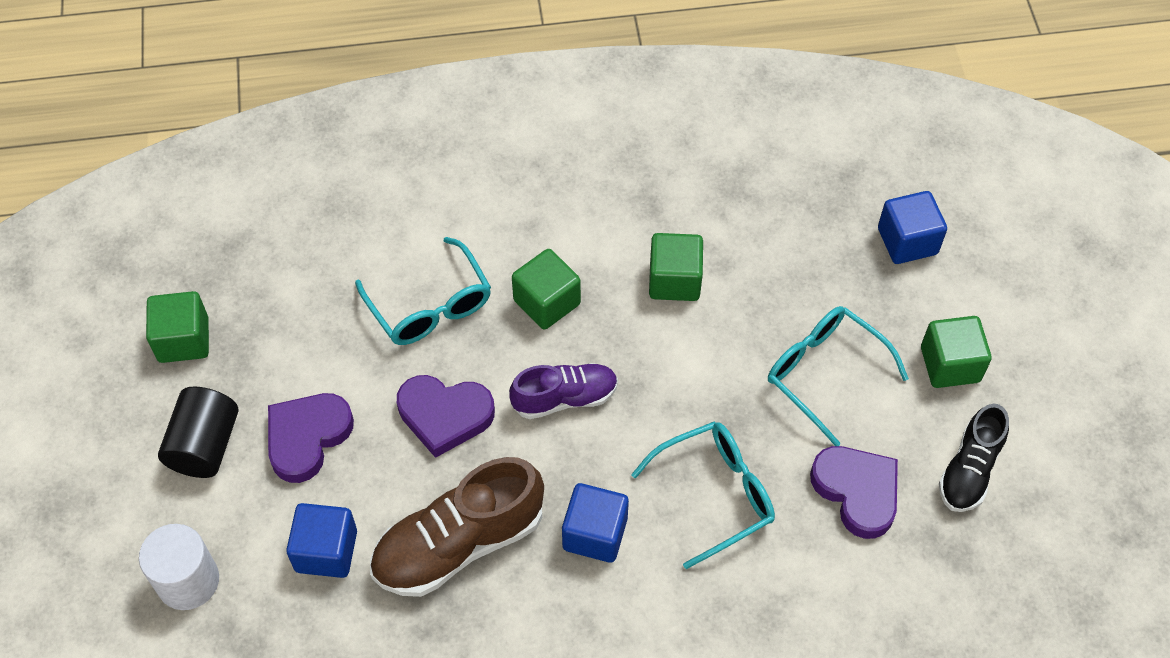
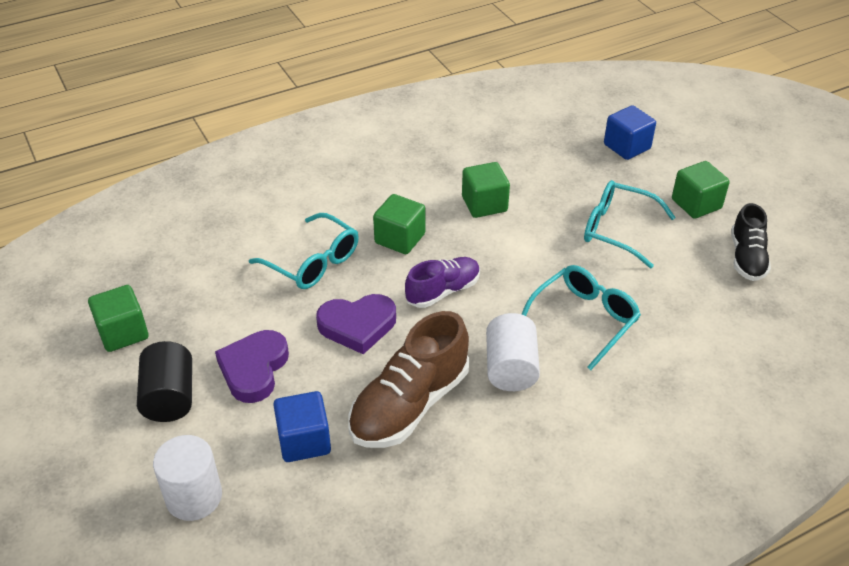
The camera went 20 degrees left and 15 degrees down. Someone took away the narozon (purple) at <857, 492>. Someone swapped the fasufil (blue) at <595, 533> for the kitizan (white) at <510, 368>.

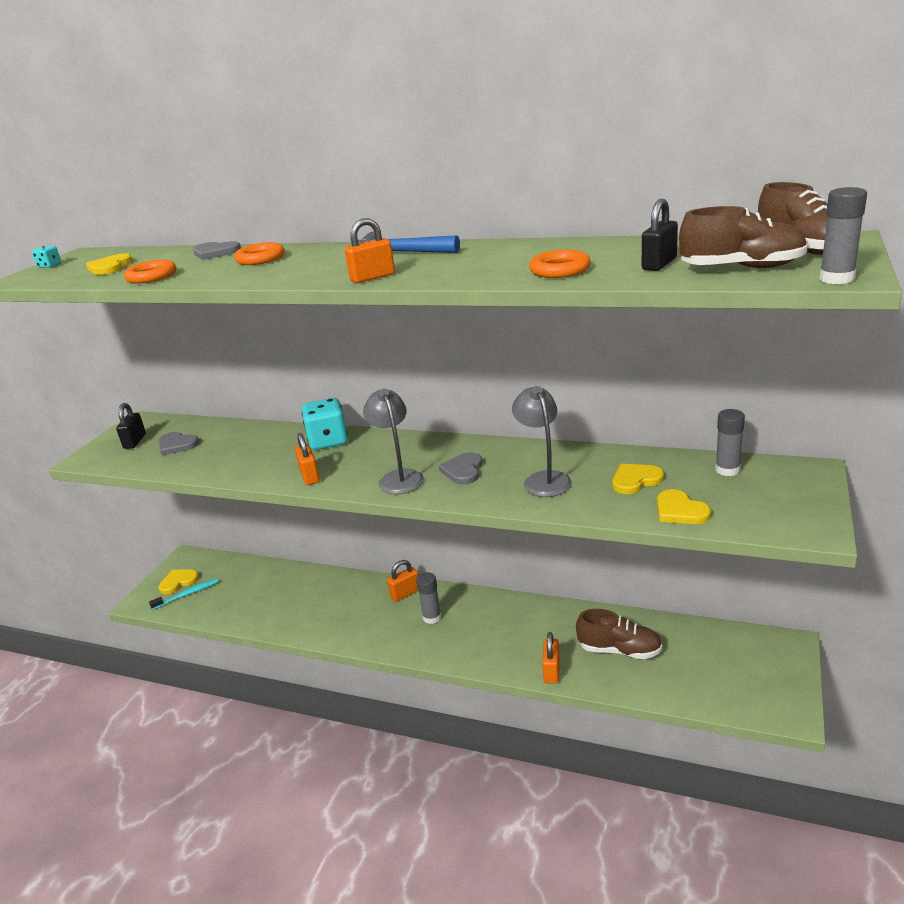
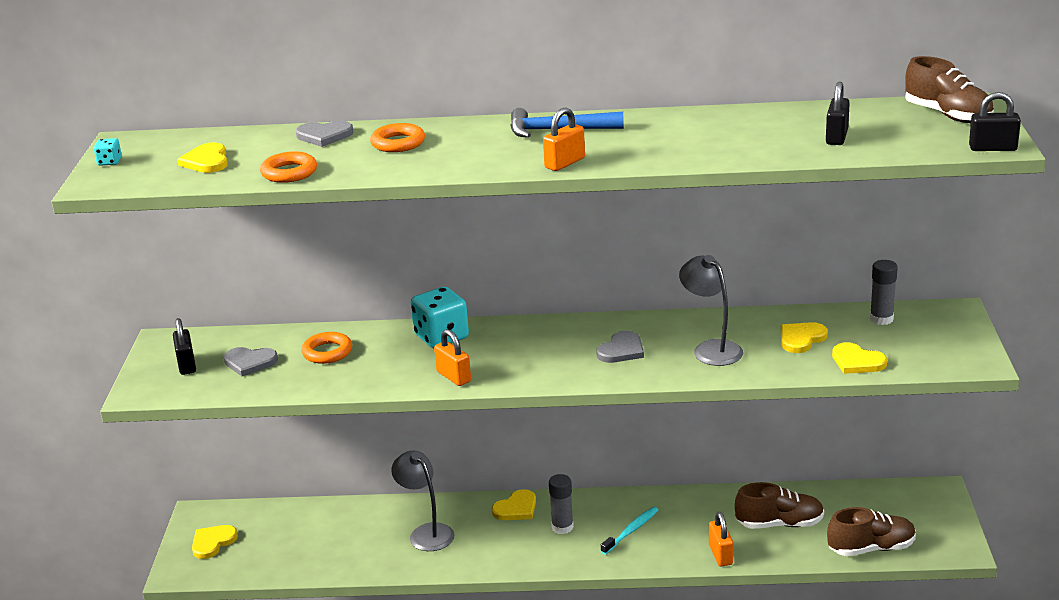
The camera went 20 degrees left and 0 degrees up. Someone carried the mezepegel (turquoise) from <187, 594> to <631, 531>. Someone carried the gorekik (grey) from <398, 477> to <426, 532>. Someone carried the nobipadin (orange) from <560, 270> to <327, 352>. Someone carried the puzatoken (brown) from <742, 268> to <871, 548>. Someone swapped the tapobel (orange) at <405, 593> for the narozon (yellow) at <516, 508>. Someone swapped the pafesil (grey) at <836, 279> for the tapobel (black) at <993, 148>. Someone rotated the narozon (grey) at <463, 470> by 135 degrees counterclockwise.

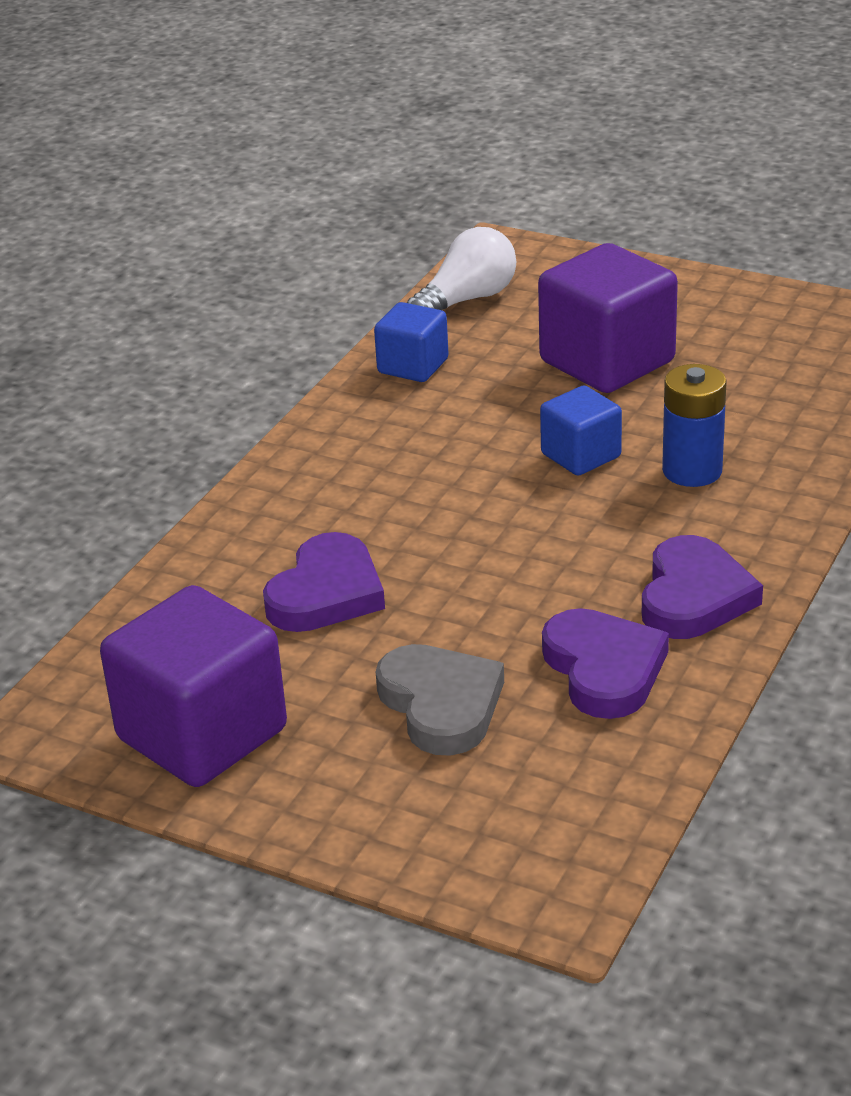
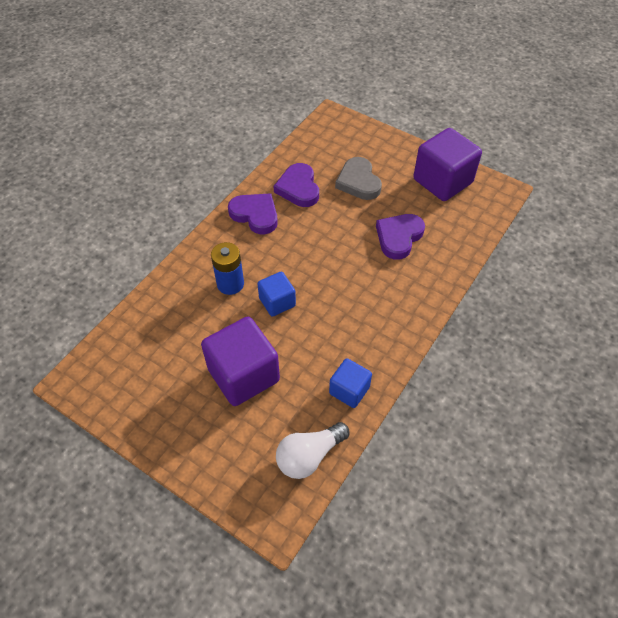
The camera went 175 degrees left and 20 degrees up. Someone rotated the narozon (purple) at <694, 596> by 105 degrees clockwise.

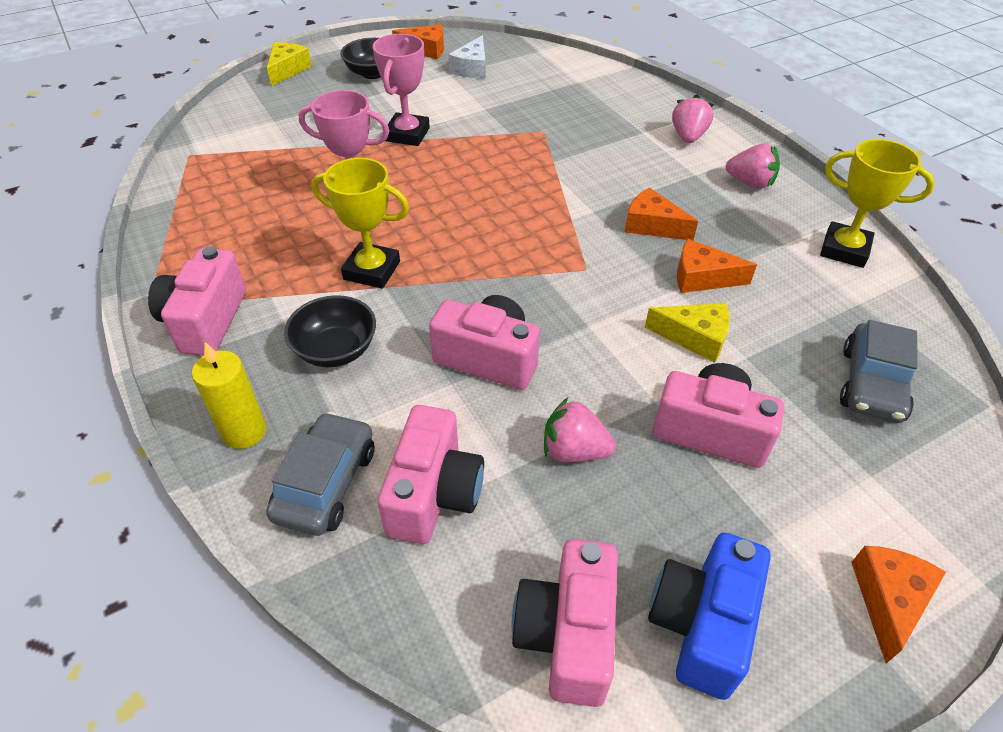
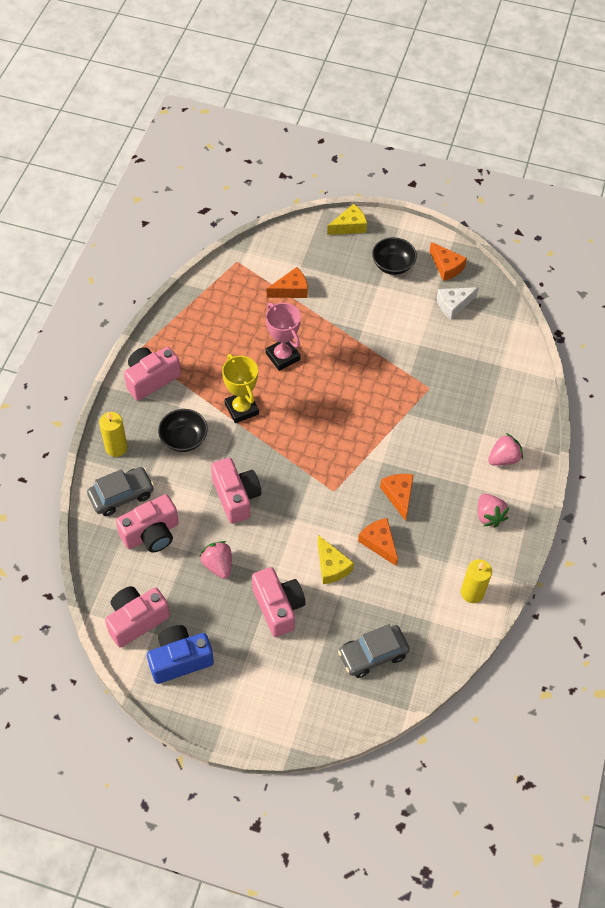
The camera went 45 degrees right and 10 degrees up. Someone took away the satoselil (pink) at <407, 134>. Someone carried the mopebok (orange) from <888, 600> to <291, 290>. Someone swapped the satoselil (yellow) at <844, 250> for the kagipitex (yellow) at <472, 592>.

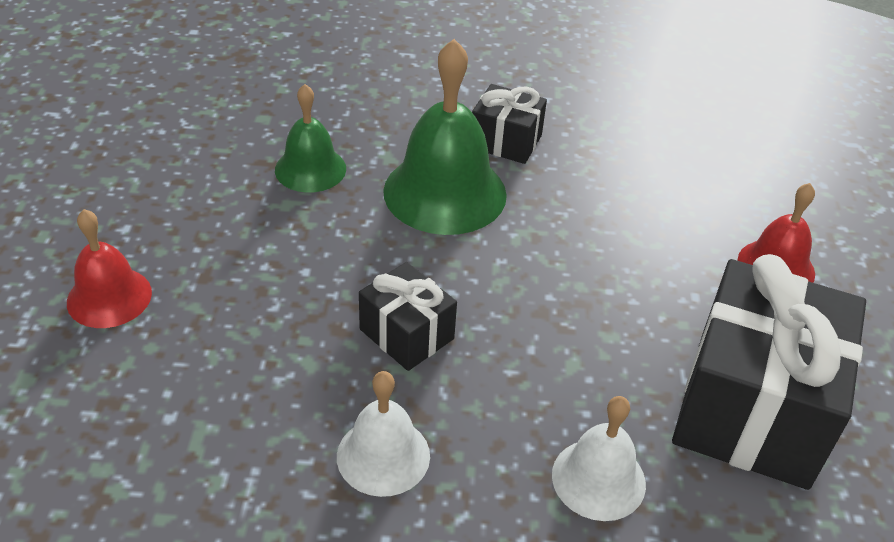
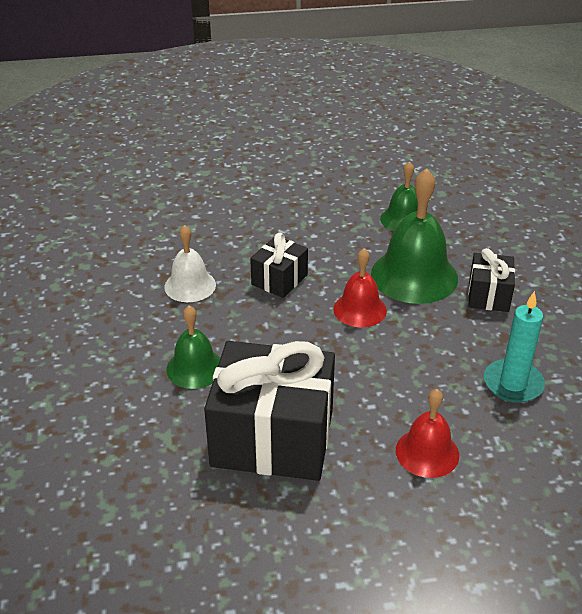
The camera went 80 degrees right and 5 degrees down. Someone put down the kagipitex (turquoise) at <513, 383>. Someone carried the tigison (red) from <109, 297> to <360, 309>. Someone repainted the tigison (white) at <598, 479>, which became the tigison (green) at <195, 368>.

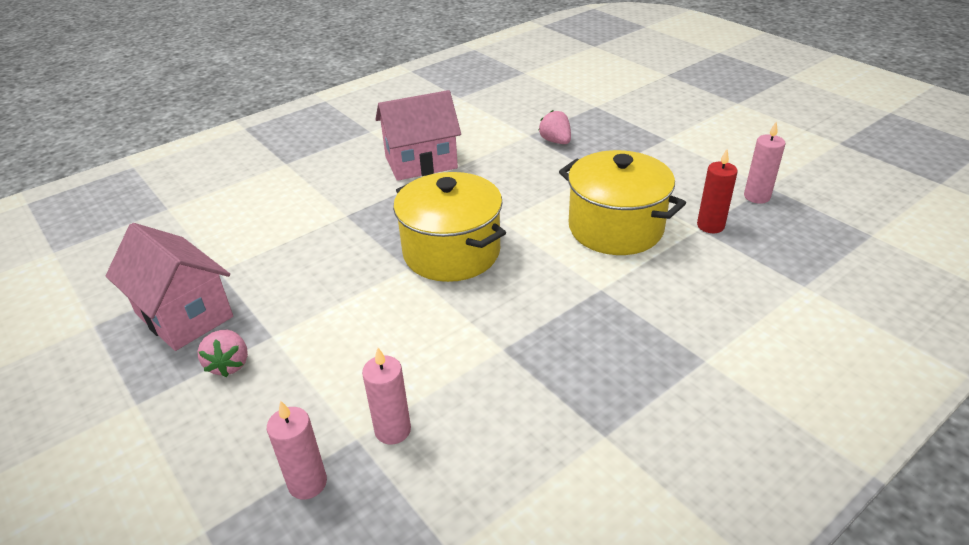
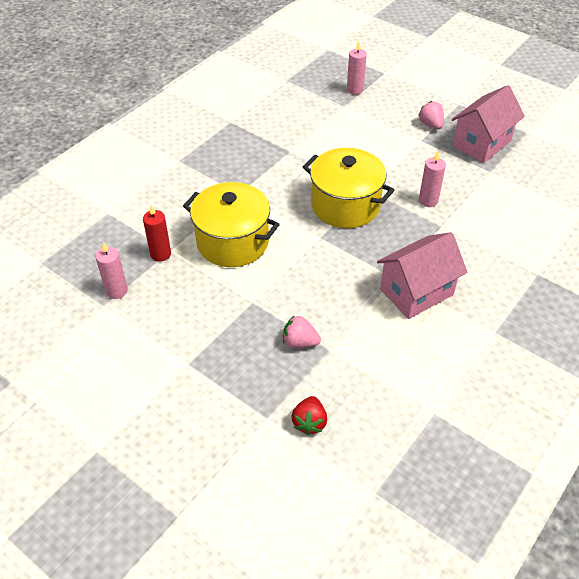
The camera went 165 degrees right and 10 degrees up. Someone put down the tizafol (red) at <309, 422>. Someone carried the kagipitex (pink) from <393, 430> to <428, 201>. Someone rotated the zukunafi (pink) at <184, 315> by 75 degrees counterclockwise. Someone rotated the tizafol (pink) at <555, 141> by 150 degrees clockwise.

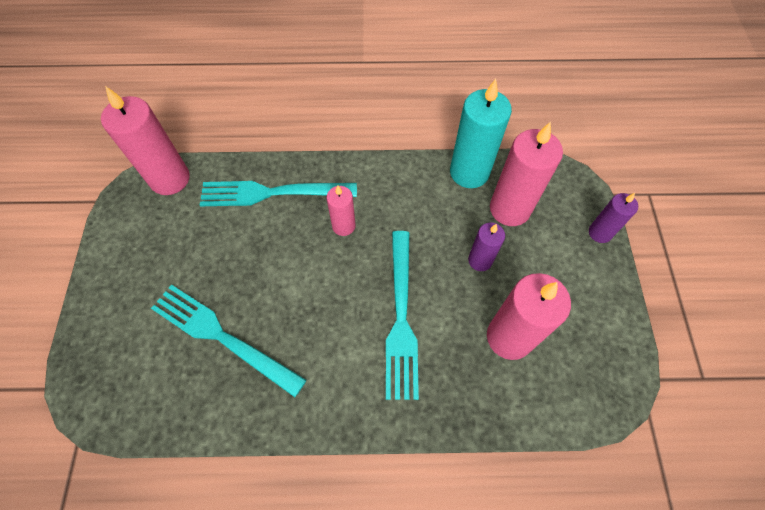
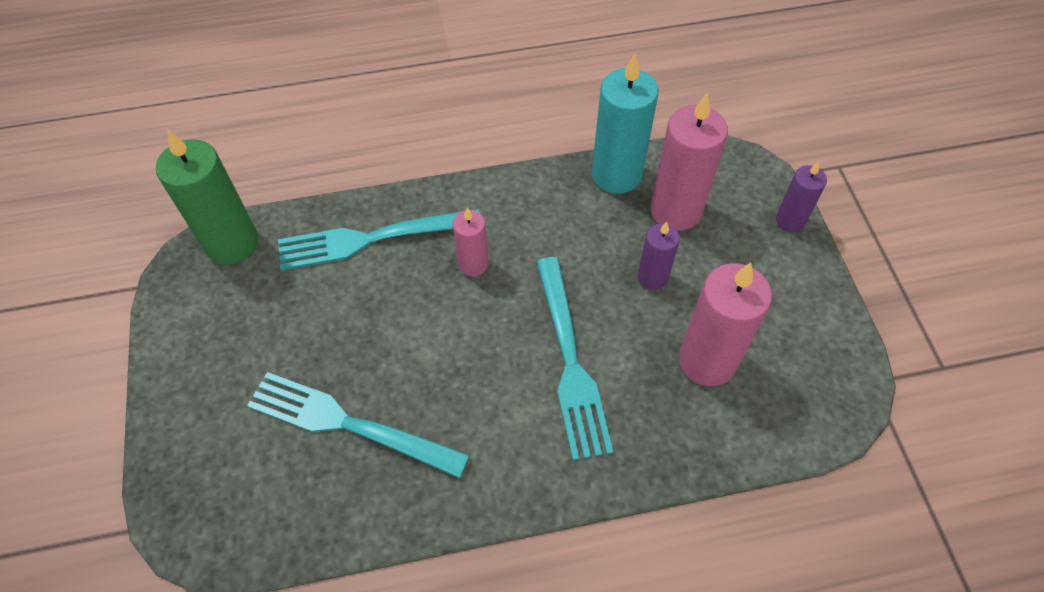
The camera went 10 degrees left and 5 degrees down. Someone repainted the kagipitex (pink) at <170, 179>, which became the kagipitex (green) at <232, 243>.

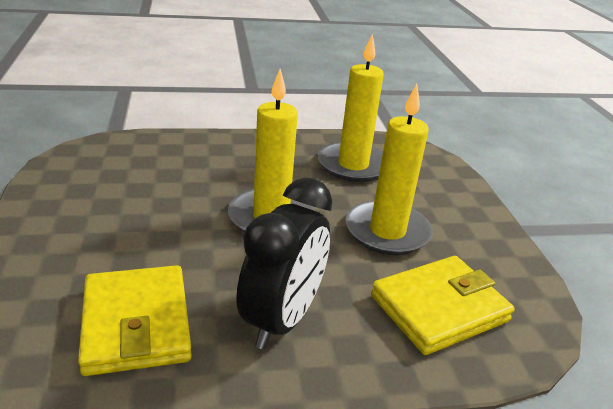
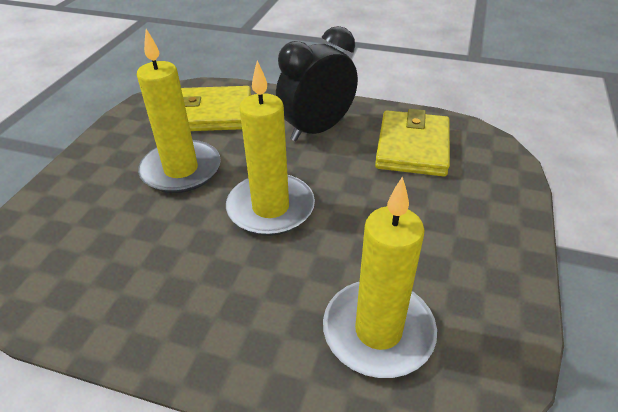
The camera went 150 degrees left and 10 degrees up. Someone carried the kagipitex (yellow) from <353, 165> to <378, 331>.

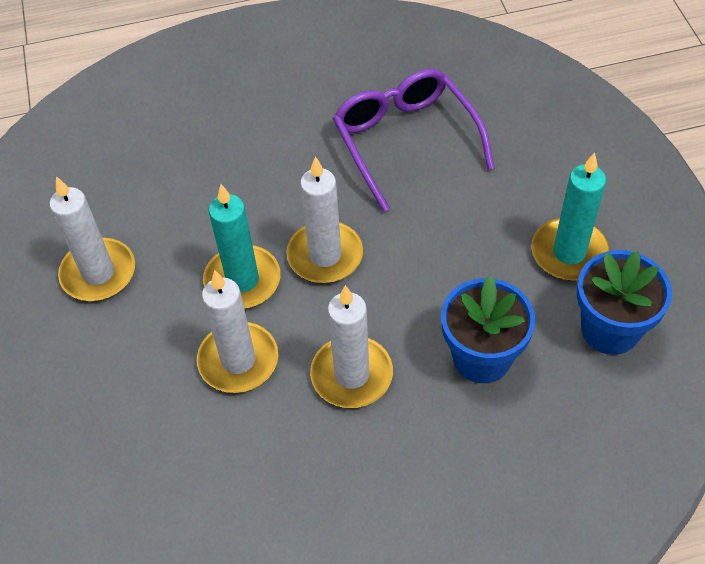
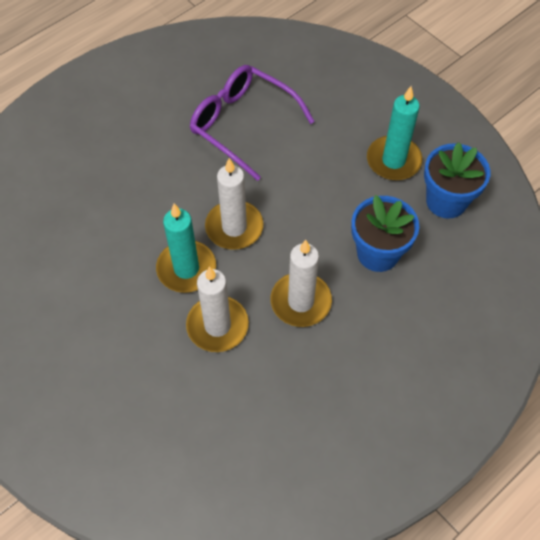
The camera went 30 degrees left and 5 degrees up. Someone took away the kagipitex (white) at <98, 273>.

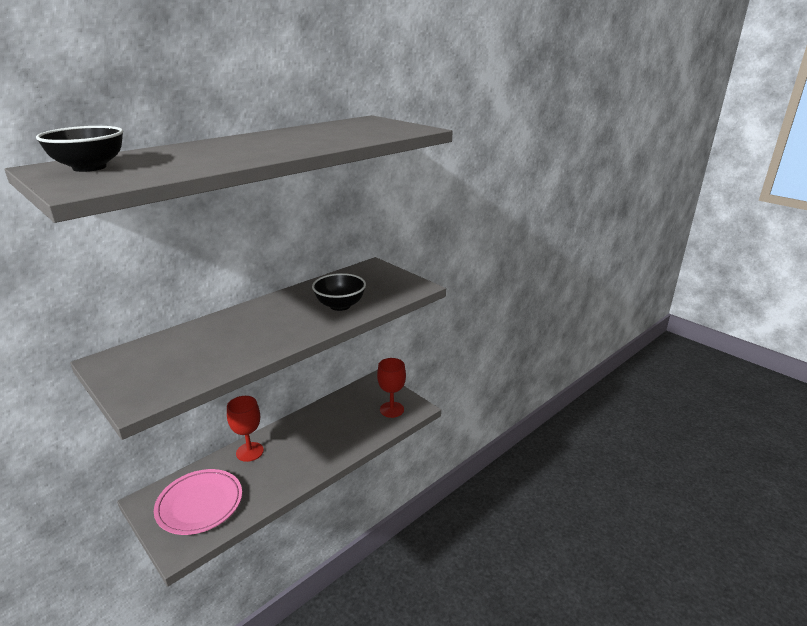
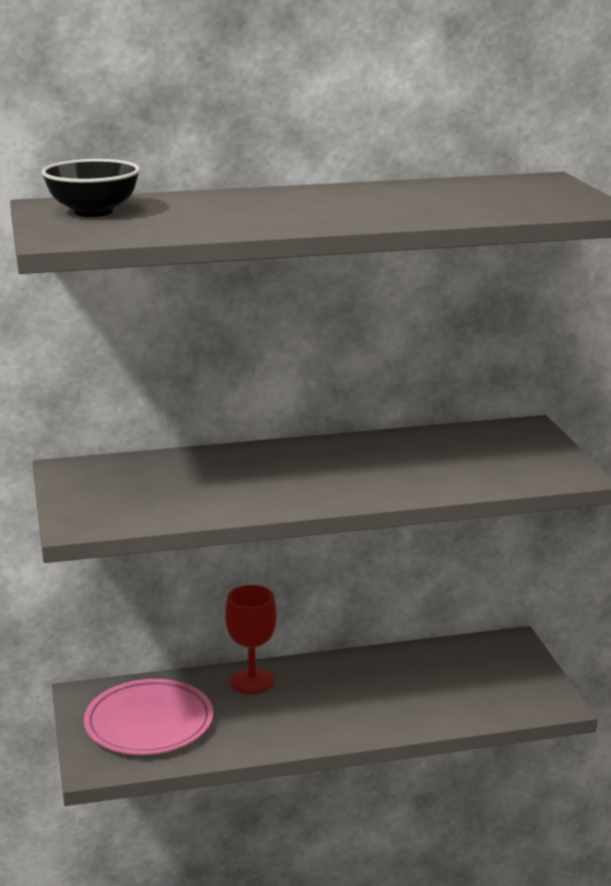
The camera went 30 degrees right and 5 degrees down. Someone took away the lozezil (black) at <340, 305>. Someone took away the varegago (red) at <392, 409>.

